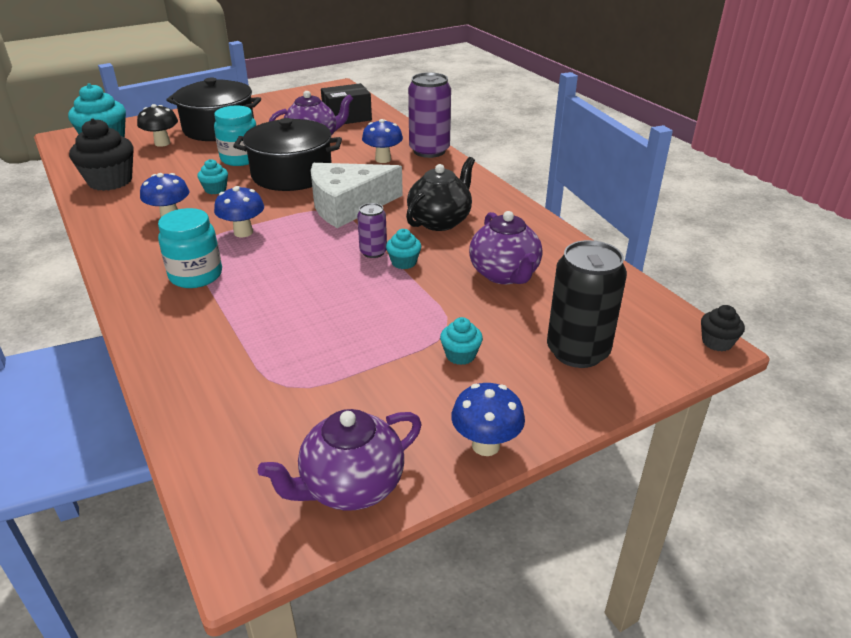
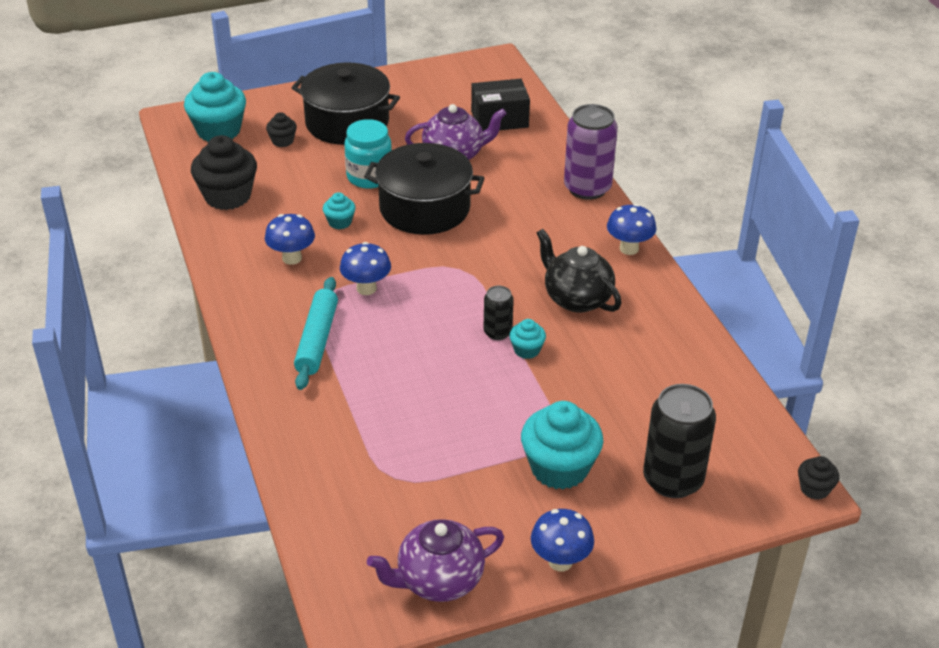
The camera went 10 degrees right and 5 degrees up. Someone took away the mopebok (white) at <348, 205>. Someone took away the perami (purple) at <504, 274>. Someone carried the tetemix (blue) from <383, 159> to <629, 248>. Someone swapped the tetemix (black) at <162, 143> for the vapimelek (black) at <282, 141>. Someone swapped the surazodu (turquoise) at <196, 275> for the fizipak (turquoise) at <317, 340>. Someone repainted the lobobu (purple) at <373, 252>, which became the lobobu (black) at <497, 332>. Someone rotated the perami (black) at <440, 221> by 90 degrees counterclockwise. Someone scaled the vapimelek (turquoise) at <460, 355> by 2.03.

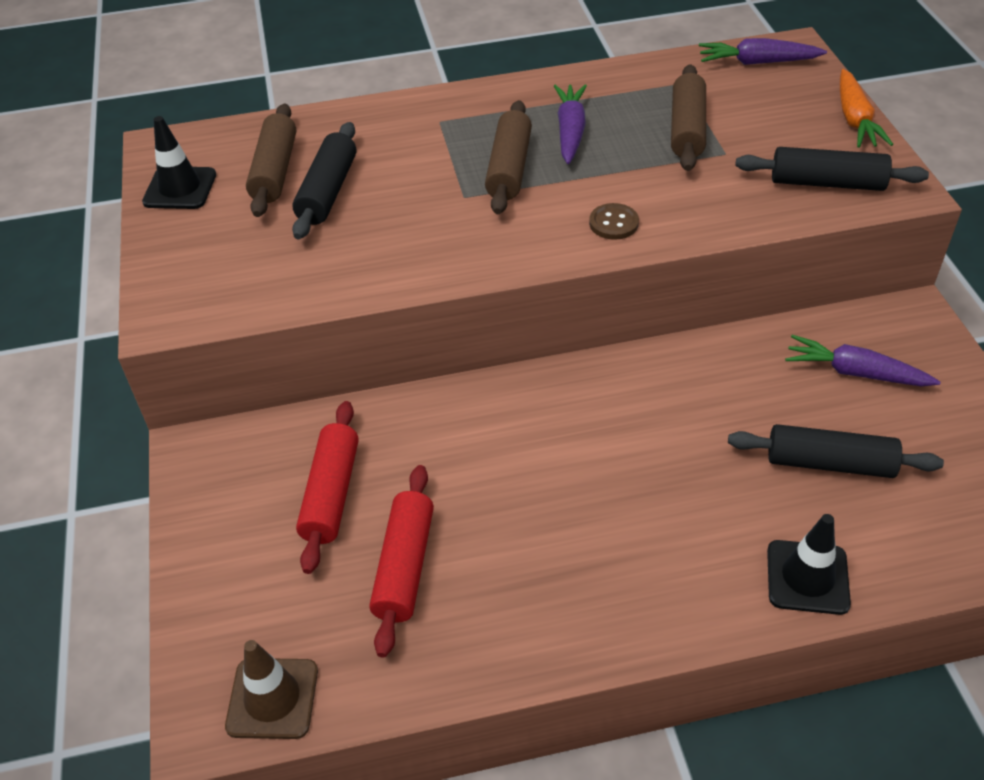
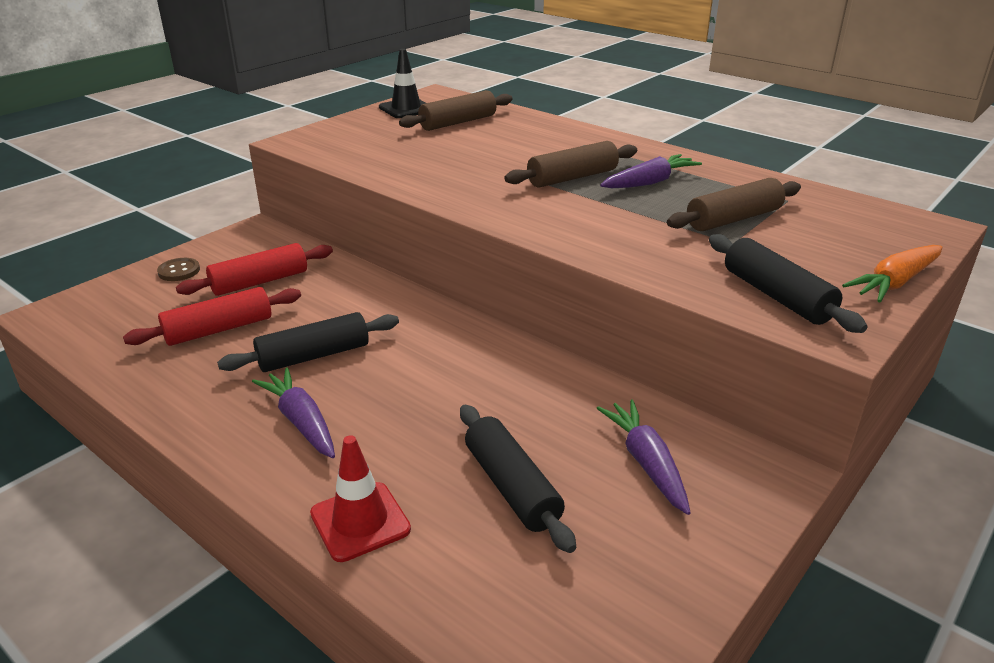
The camera went 50 degrees right and 15 degrees down. Someone took away the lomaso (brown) at <272, 698>. Someone carried the fizipak (black) from <327, 191> to <314, 355>. Someone carried the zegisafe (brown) from <613, 223> to <179, 271>. Someone carried the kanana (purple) from <758, 62> to <301, 422>. Someone repainted the lomaso (black) at <807, 577>, which became the lomaso (red) at <360, 521>.

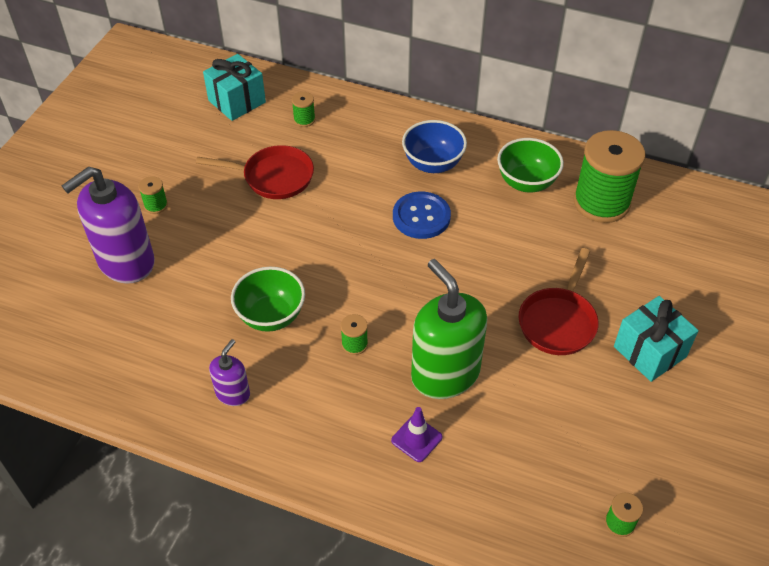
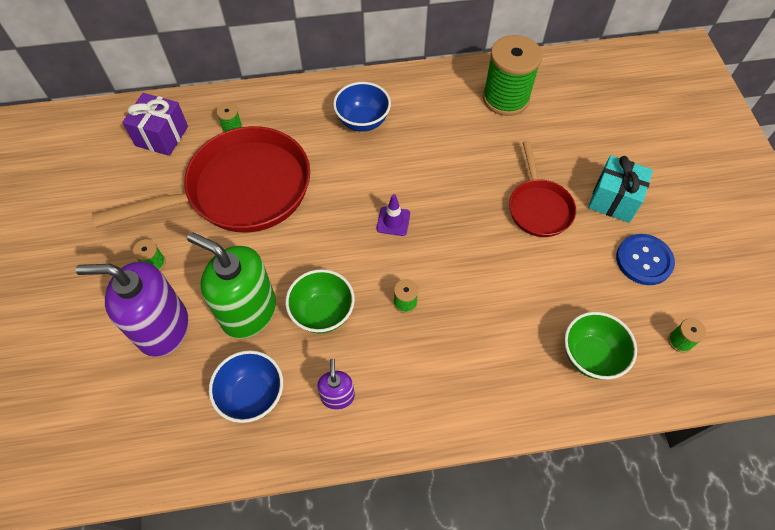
The camera went 30 degrees left and 10 degrees up. Someone put down the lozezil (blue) at <252, 395>. Someone carried the lomaso (purple) from <416, 439> to <393, 221>. Someone carried the zegisafe (blue) from <421, 217> to <644, 260>. Someone carried the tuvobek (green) from <445, 374> to <248, 311>. Someone carried the lozezil (green) from <526, 182> to <590, 356>. Someone repainted the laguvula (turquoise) at <237, 101>, which became the laguvula (purple) at <162, 136>. Someone rotated the tuvobek (purple) at <126, 262> by 75 degrees clockwise. Someone scaled the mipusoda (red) at <273, 177> by 1.90.

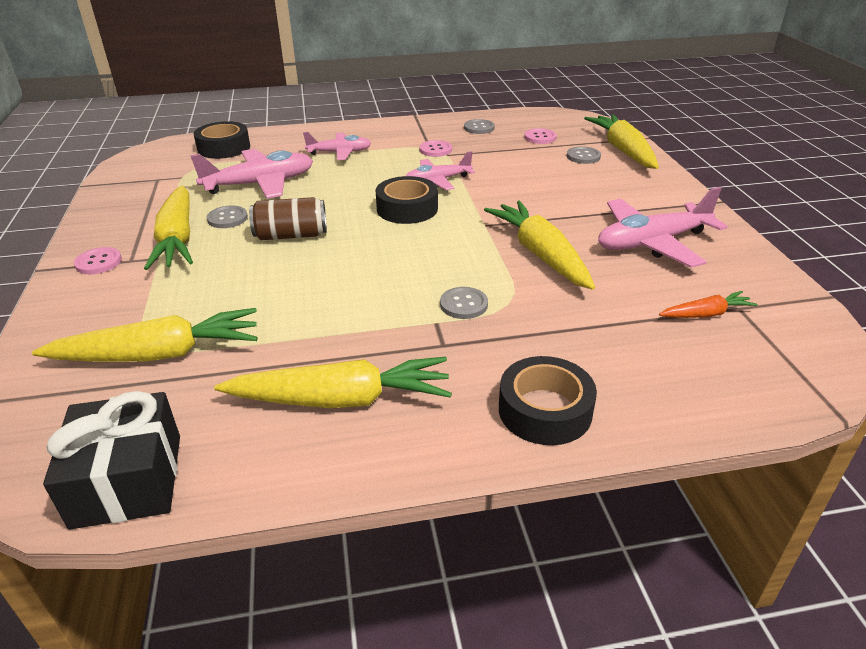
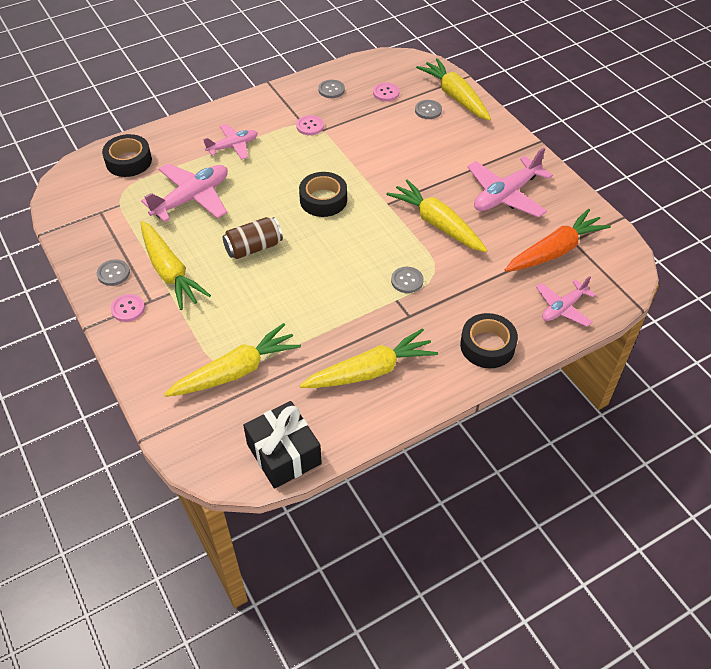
The camera went 20 degrees left and 15 degrees up. Someone carried the zegisafe (grey) from <227, 218> to <113, 273>. Someone carried the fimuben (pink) from <438, 181> to <563, 308>. Someone scaled the kanana (orange) at <706, 314> by 1.94.

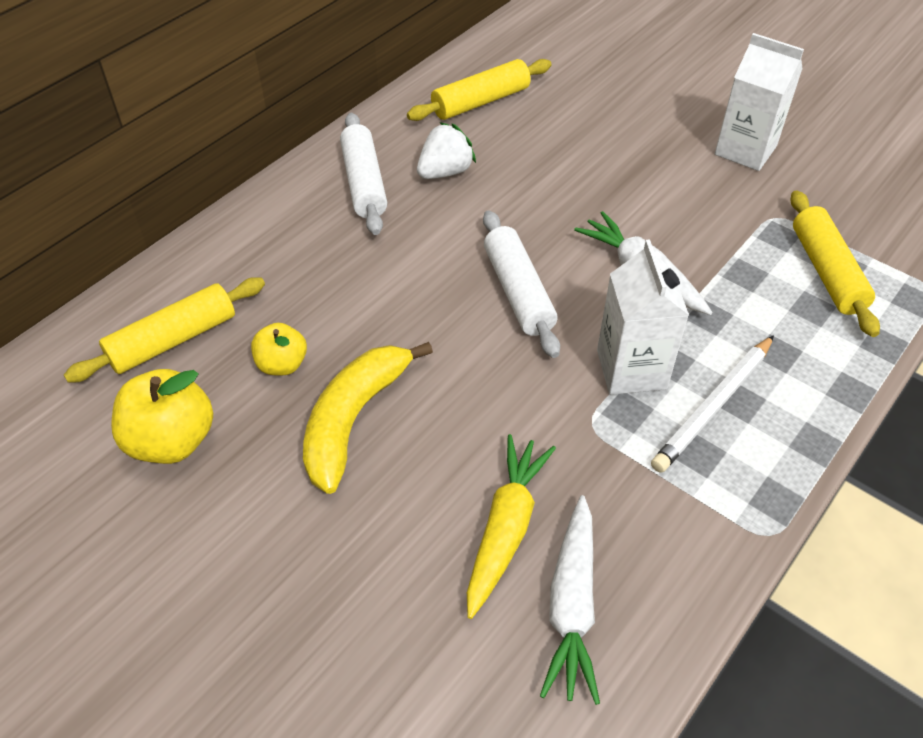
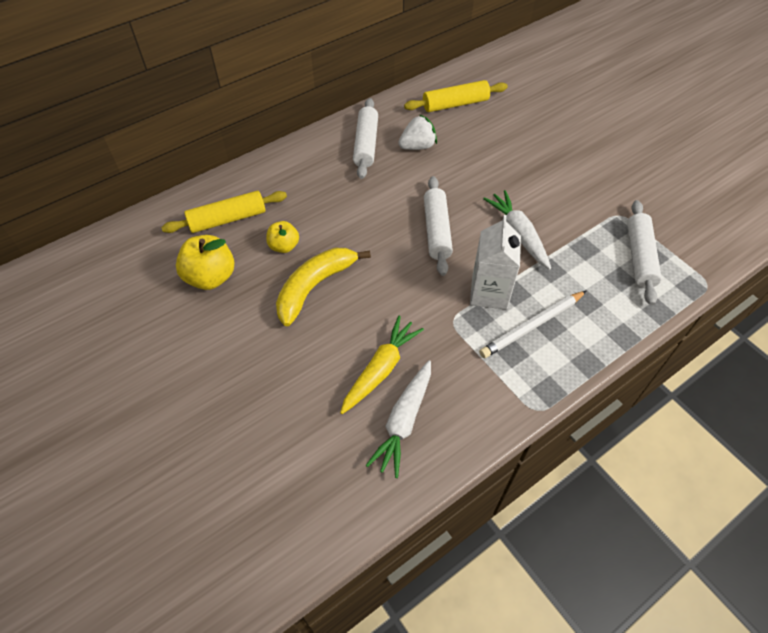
The camera went 15 degrees right and 5 degrees up. Someone took away the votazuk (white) at <745, 150>. Someone repainted the fizipak (yellow) at <826, 272>, which became the fizipak (white) at <639, 257>.

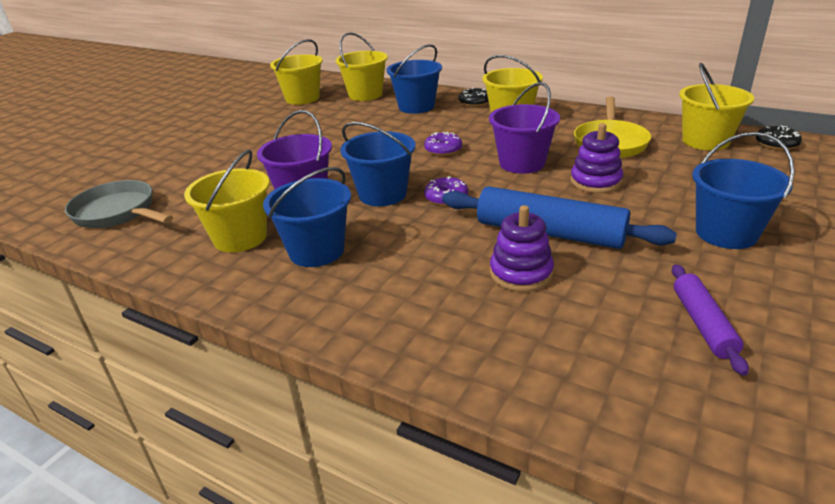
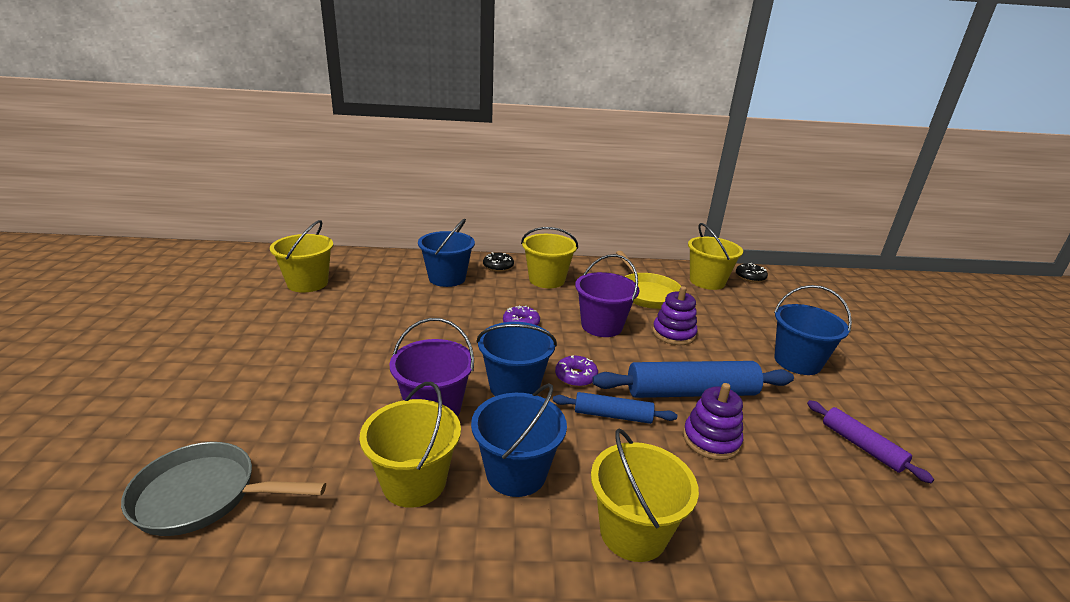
The camera went 35 degrees left and 5 degrees down. Someone put down the fizipak (blue) at <612, 415>. Someone carried the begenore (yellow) from <365, 95> to <633, 532>.

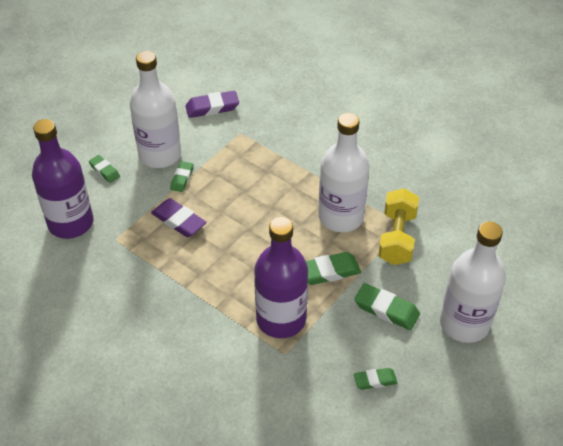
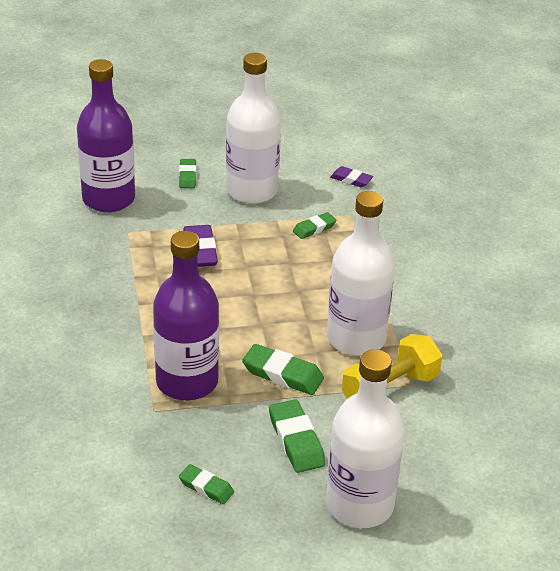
The camera went 40 degrees right and 10 degrees down. Someone carried the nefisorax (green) from <182, 178> to <314, 228>. Someone scaled the nefisorax (purple) at <212, 107> by 0.63.

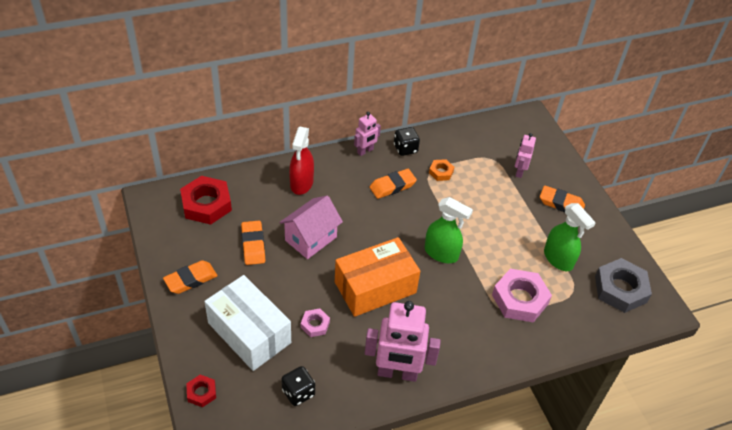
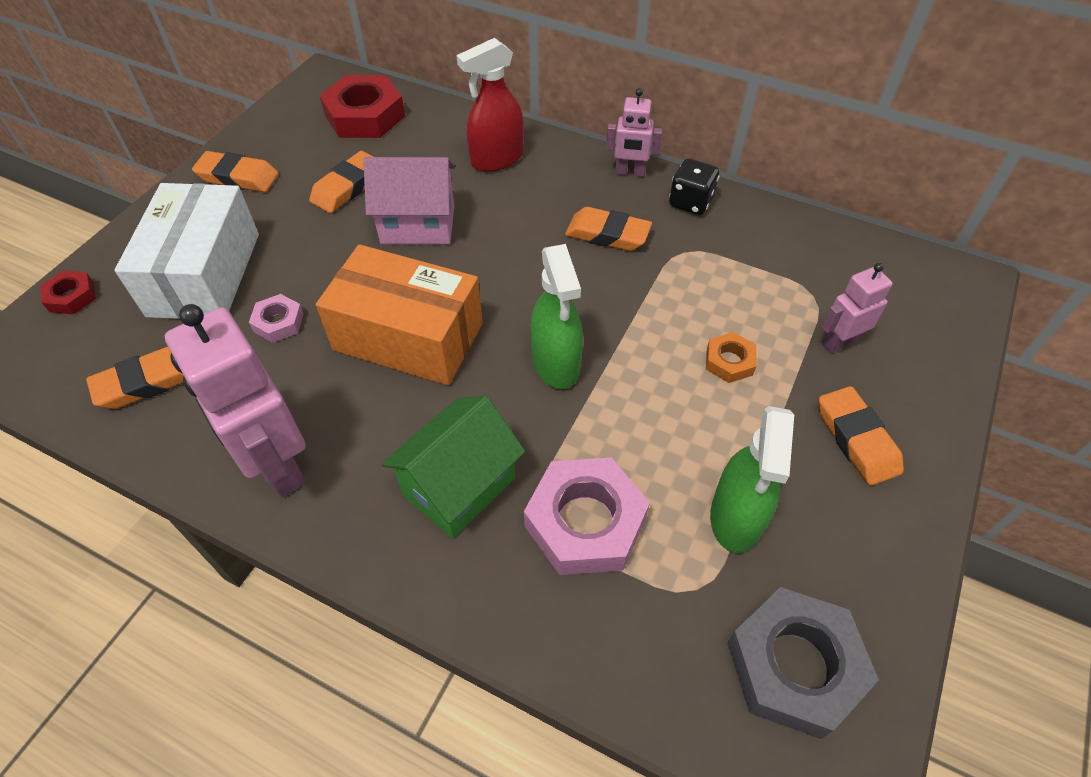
The camera went 50 degrees right and 5 degrees up. Someone put down the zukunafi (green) at <459, 486>. Someone carried the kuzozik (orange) from <441, 172> to <729, 361>. Someone swapped the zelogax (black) at <298, 392> for the nefisorax (orange) at <147, 382>.

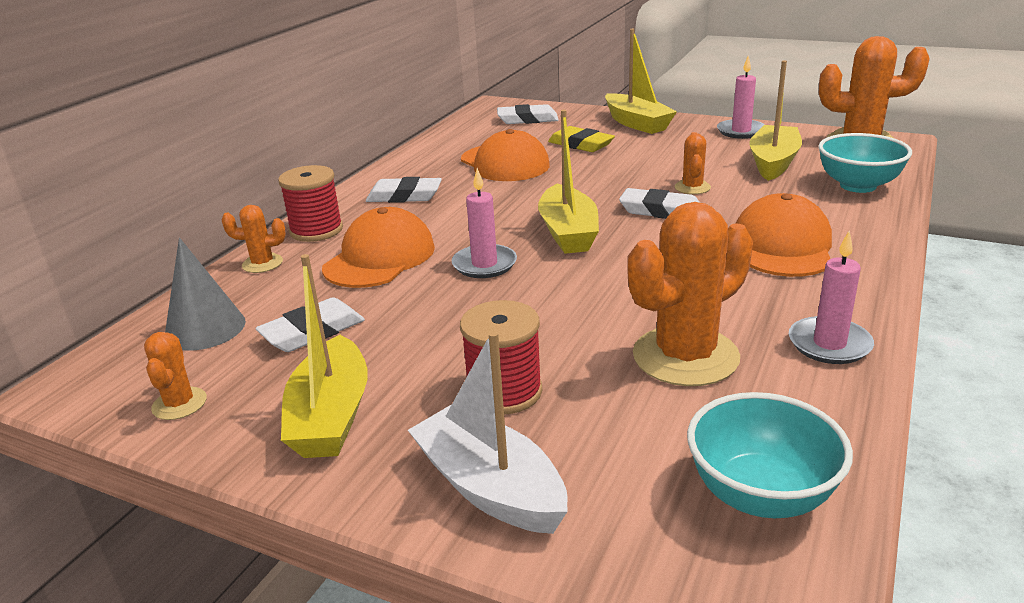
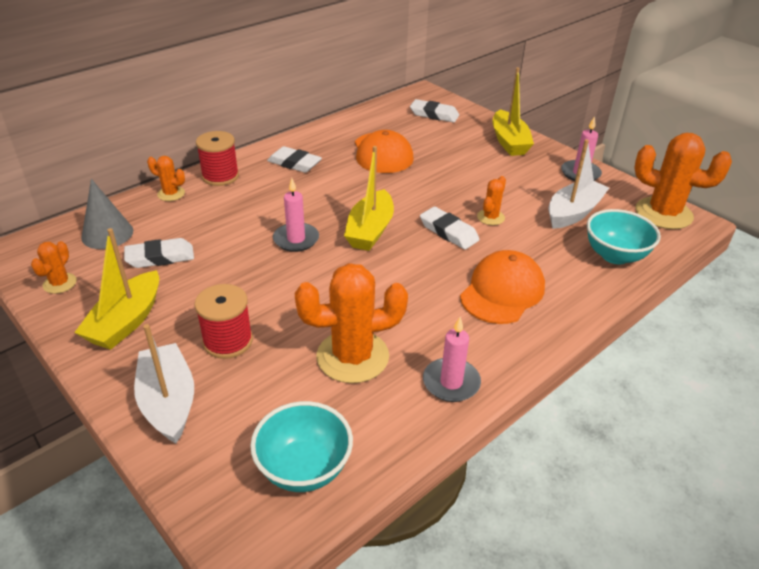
The camera went 20 degrees right and 10 degrees up. Someone took away the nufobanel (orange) at <380, 258>. Someone took away the nefisorax (yellow) at <580, 144>. Someone repainted the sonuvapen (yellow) at <773, 163>, which became the sonuvapen (white) at <573, 212>.

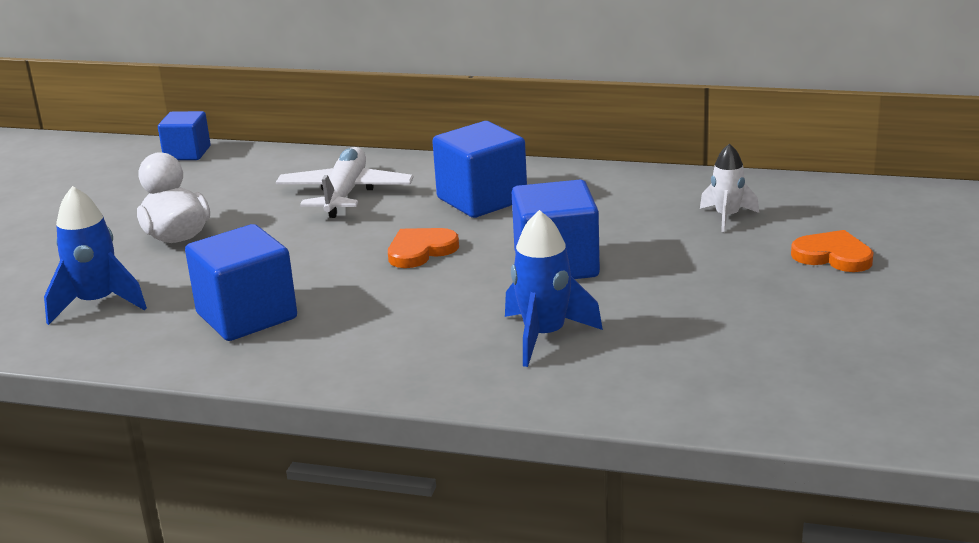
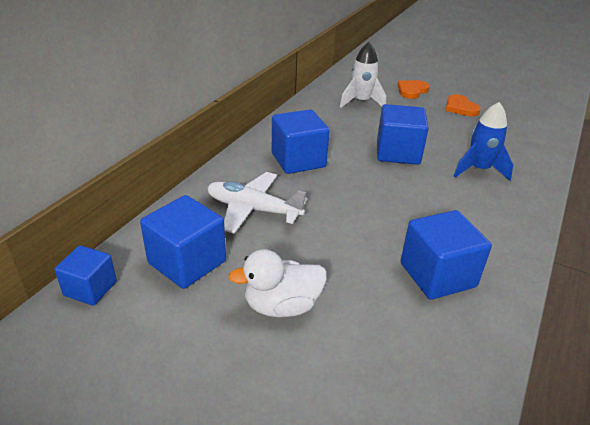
The camera went 80 degrees left and 10 degrees up. Someone took away the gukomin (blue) at <98, 303>. Someone put down the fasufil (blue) at <187, 262>. Someone carried the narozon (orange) from <420, 250> to <460, 108>. Someone scaled the gukomin (white) at <727, 217> by 1.51.

